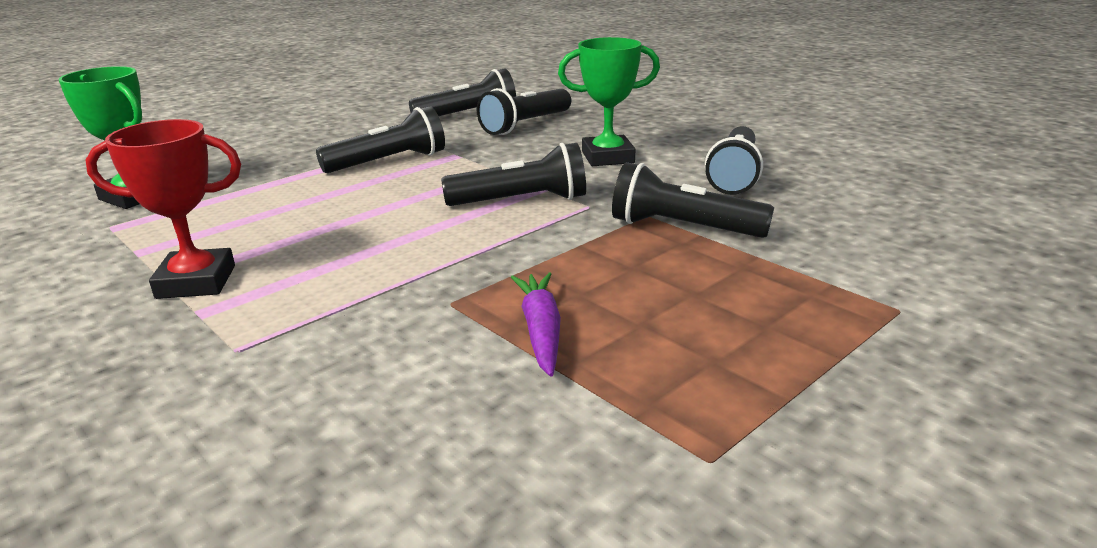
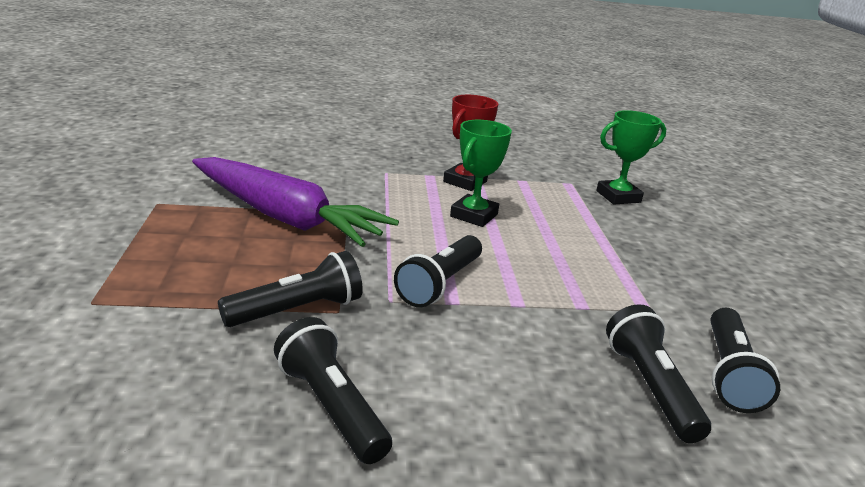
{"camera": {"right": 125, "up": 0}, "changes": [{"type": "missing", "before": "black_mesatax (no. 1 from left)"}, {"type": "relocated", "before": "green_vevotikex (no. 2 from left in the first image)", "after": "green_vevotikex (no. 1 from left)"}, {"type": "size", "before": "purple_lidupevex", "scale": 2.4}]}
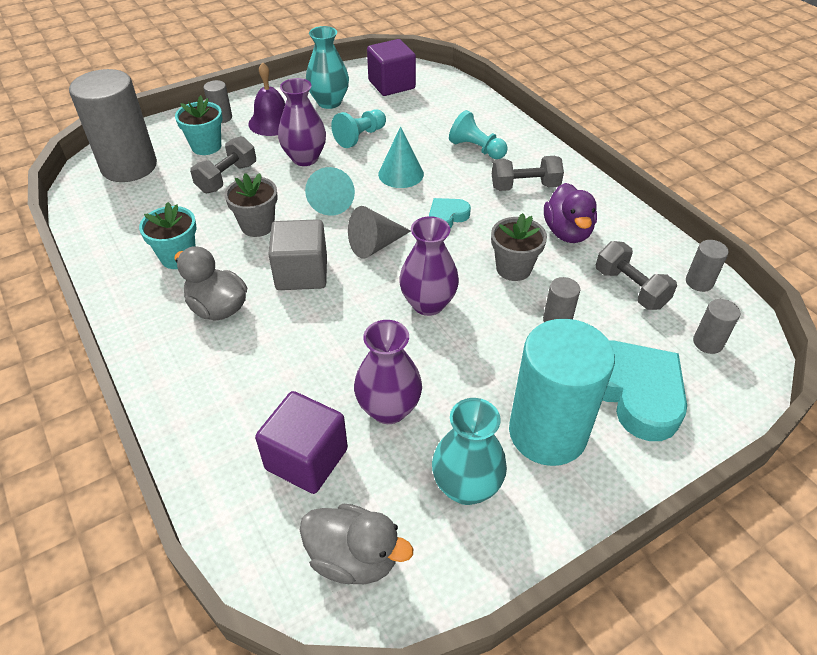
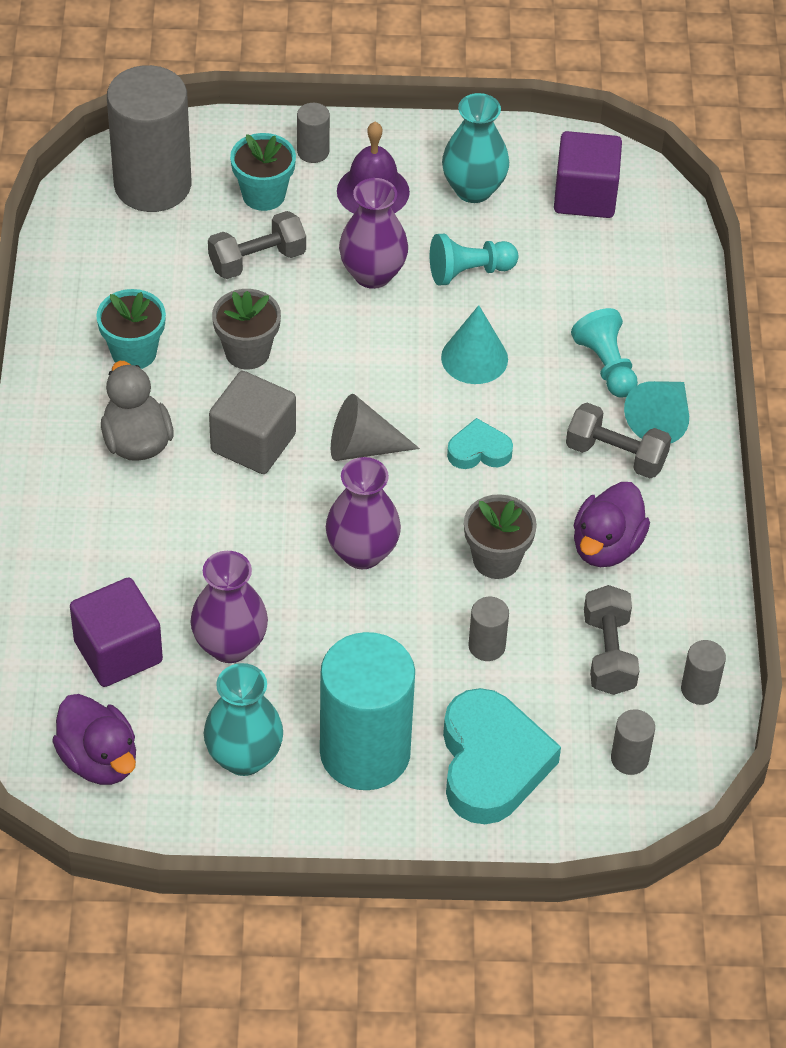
{"camera": {"right": 30, "up": 5}, "changes": [{"type": "relocated", "before": "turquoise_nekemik (no. 1 from left in the first image)", "after": "turquoise_nekemik (no. 2 from left)"}, {"type": "colour", "before": "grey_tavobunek (no. 2 from left)", "after": "purple_tavobunek (no. 1 from left)"}]}
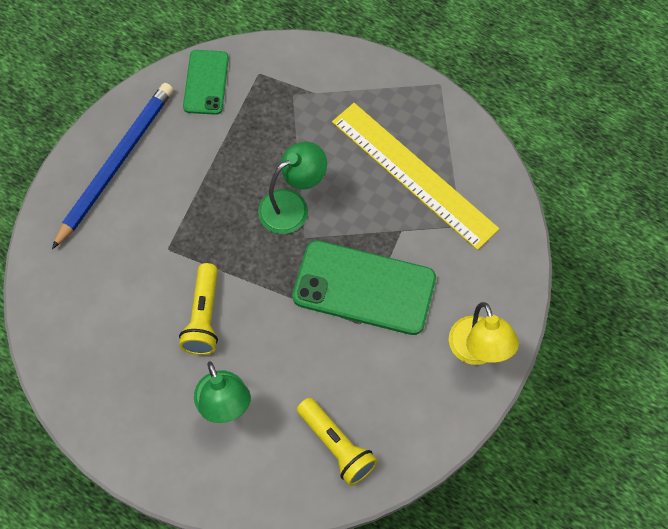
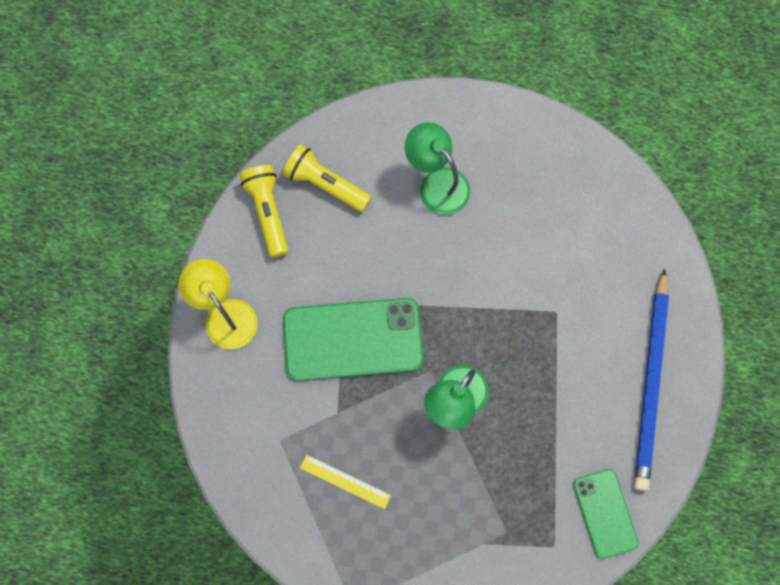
{"camera": {"right": 160, "up": 10}, "changes": [{"type": "relocated", "before": "yellow_mesatax (no. 1 from left)"}, {"type": "size", "before": "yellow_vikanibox", "scale": 0.43}]}
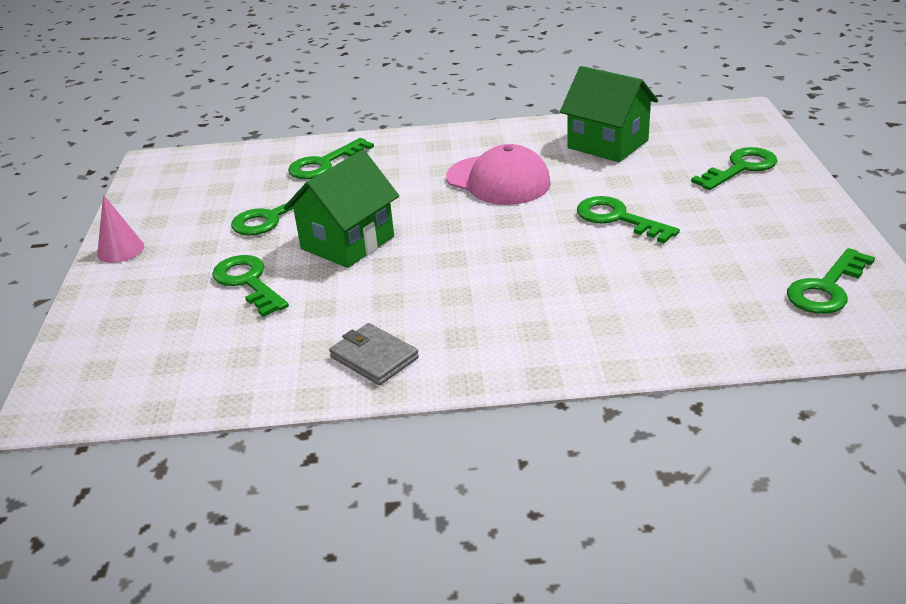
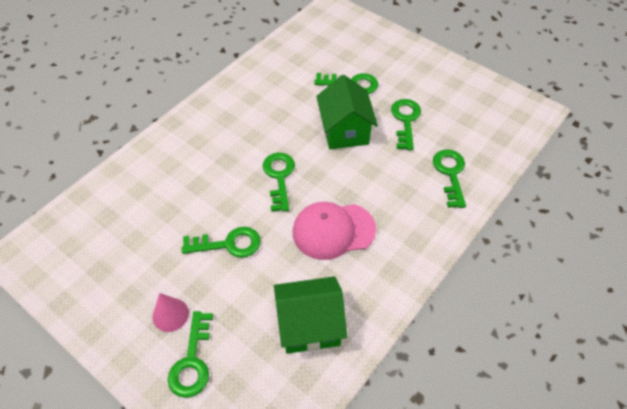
{"camera": {"right": 130, "up": 20}, "changes": [{"type": "missing", "before": "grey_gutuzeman"}, {"type": "relocated", "before": "pink_nekemik"}, {"type": "relocated", "before": "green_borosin (no. 6 from left in the first image)", "after": "green_borosin (no. 3 from left)"}]}
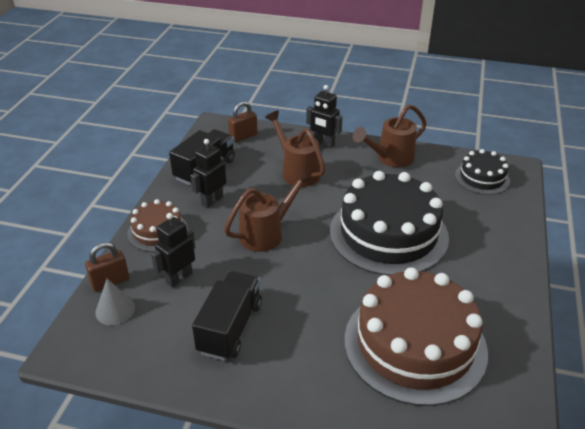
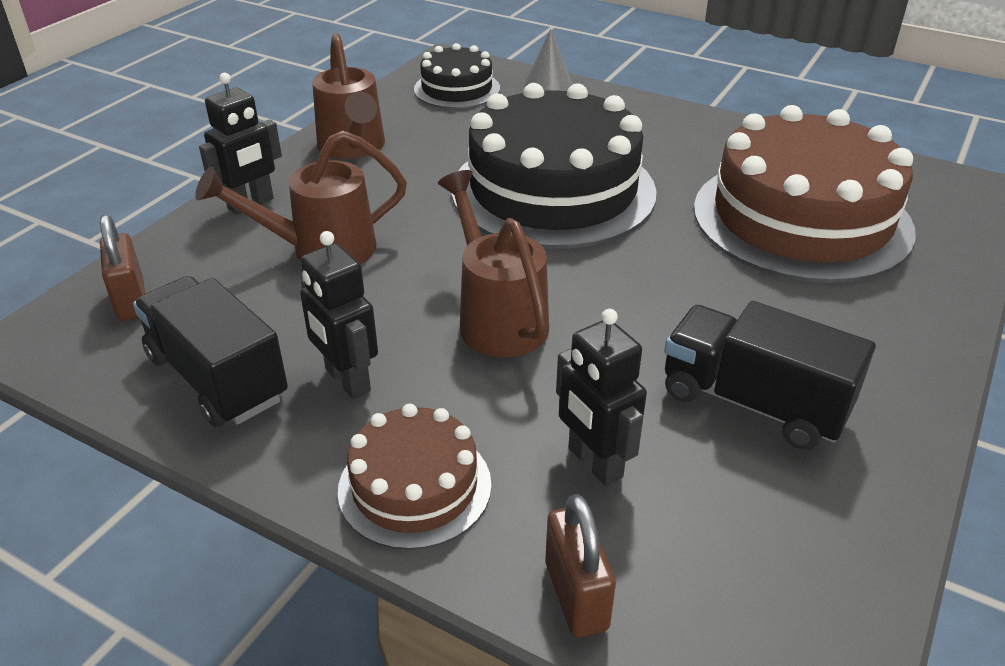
{"camera": {"right": -75, "up": 0}, "changes": [{"type": "relocated", "before": "grey_nekemik"}]}
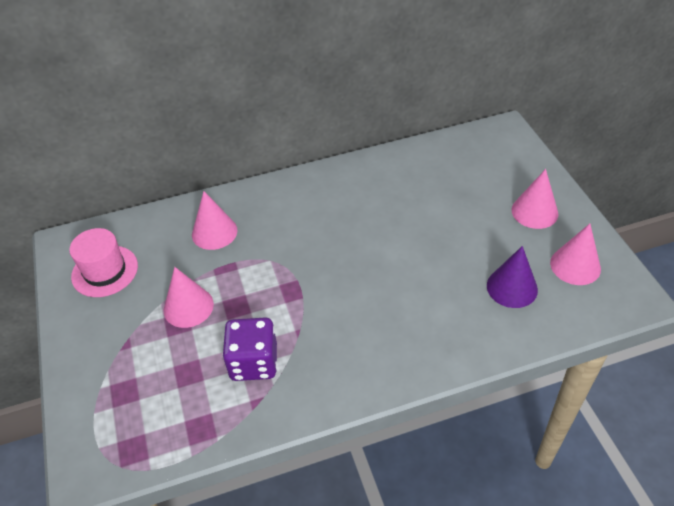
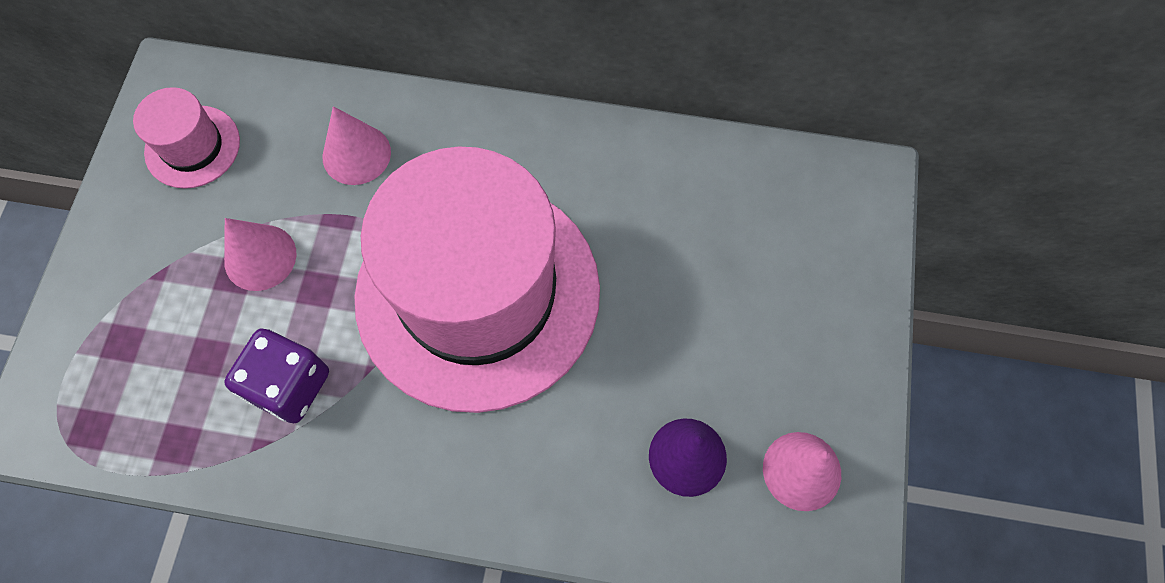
{"camera": {"right": 25, "up": 20}, "changes": [{"type": "missing", "before": "pink_nekemik (no. 3 from left)"}, {"type": "appeared", "after": "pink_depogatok (no. 2 from left)"}]}
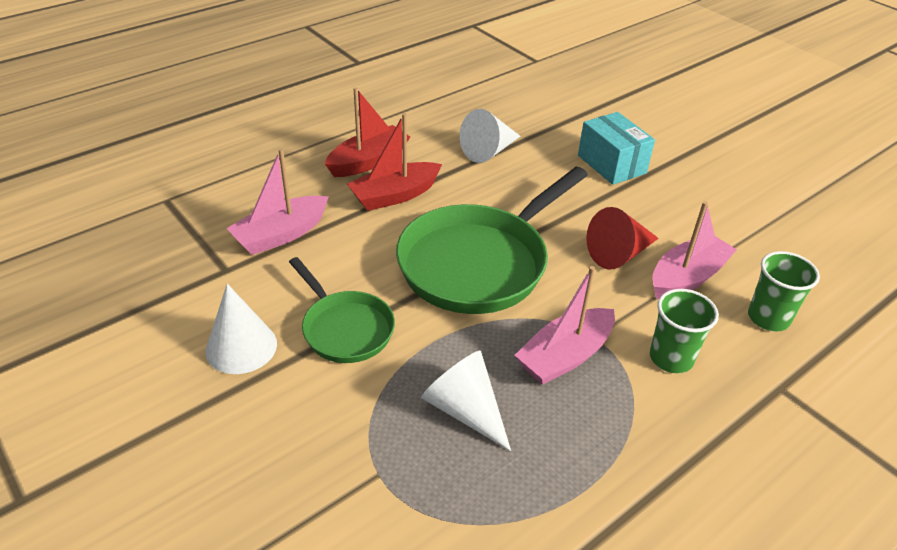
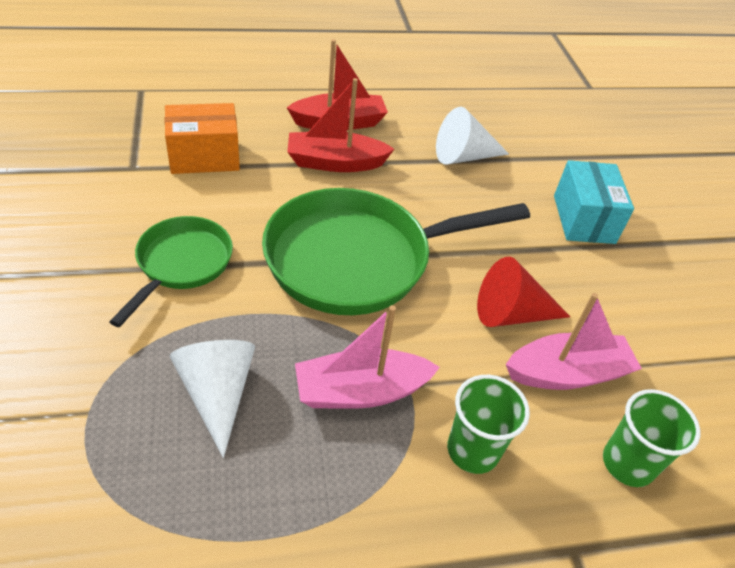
{"camera": {"right": 25, "up": 5}, "changes": [{"type": "missing", "before": "white_nekemik (no. 1 from left)"}, {"type": "exchanged", "before": "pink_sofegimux (no. 1 from left)", "after": "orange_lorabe"}, {"type": "spun", "before": "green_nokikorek (no. 1 from left)", "turn": -150}]}
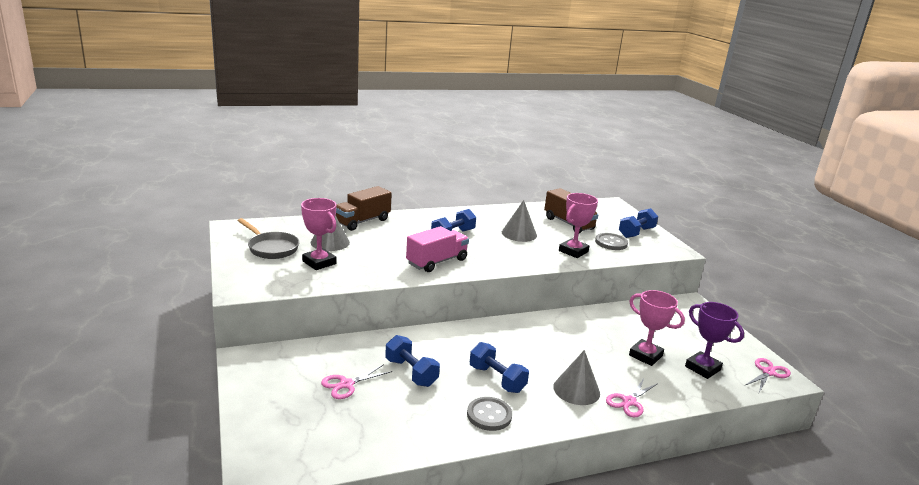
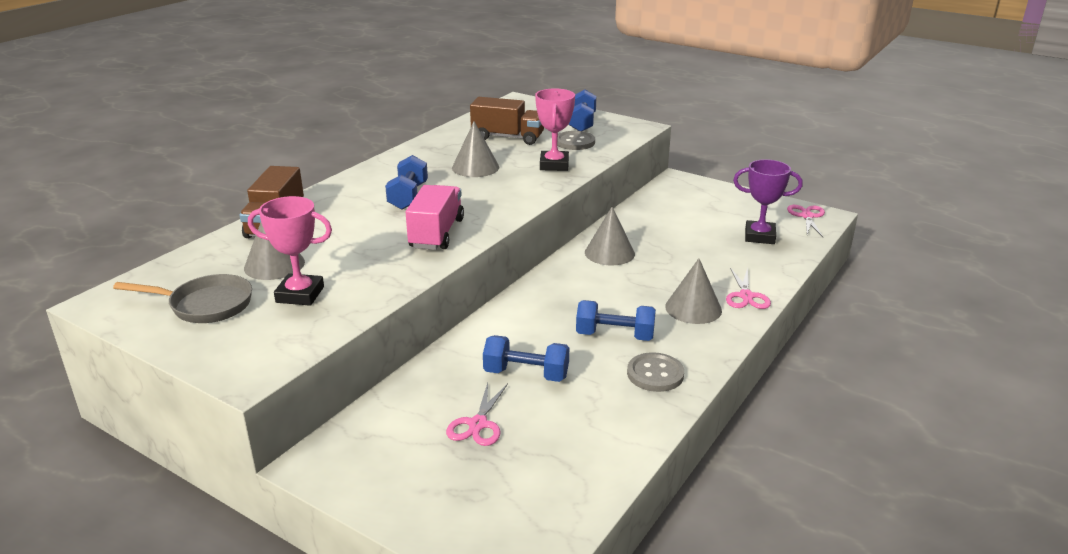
{"camera": {"right": -35, "up": 5}, "changes": [{"type": "missing", "before": "pink_vevotikex (no. 3 from left)"}, {"type": "appeared", "after": "grey_nekemik (no. 3 from left)"}]}
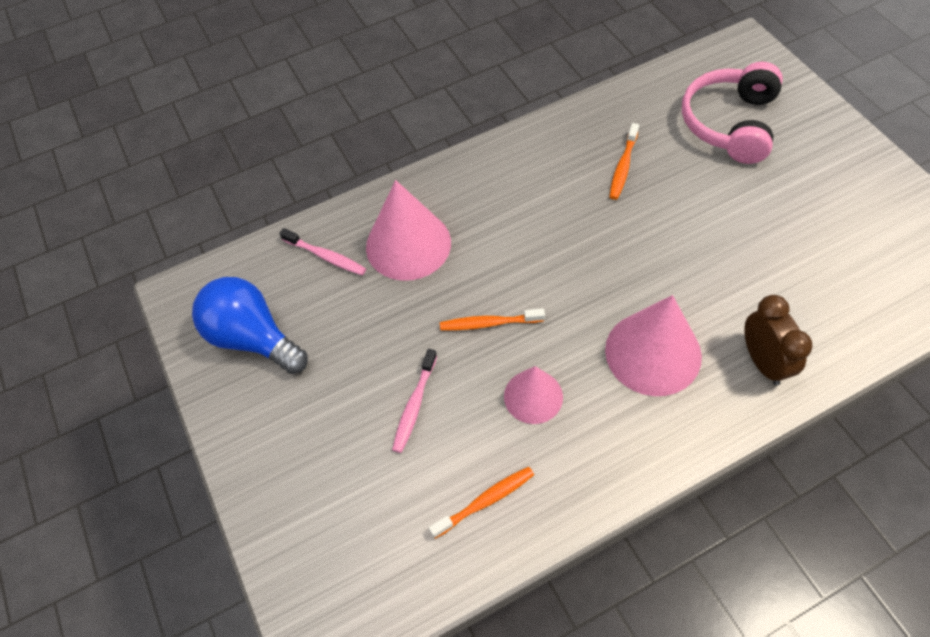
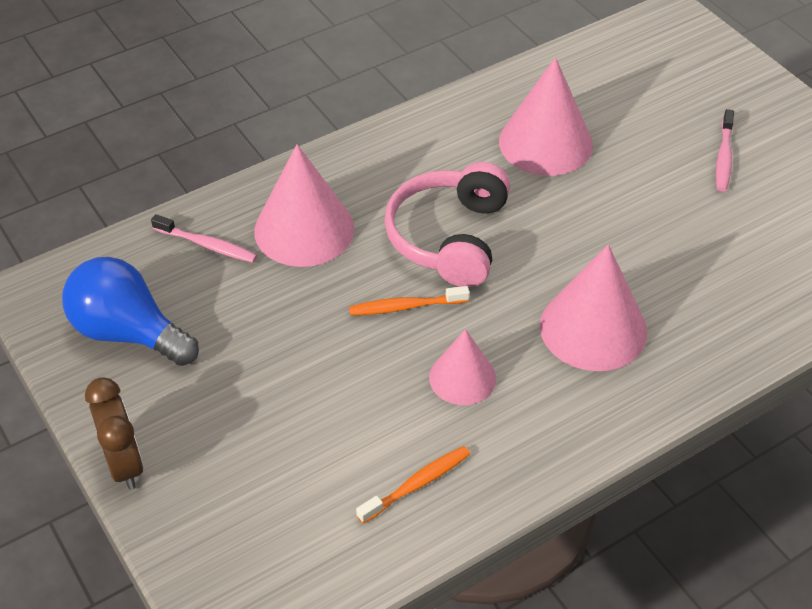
{"camera": {"right": -10, "up": -10}, "changes": [{"type": "relocated", "before": "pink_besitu (no. 2 from left)"}, {"type": "relocated", "before": "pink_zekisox"}, {"type": "relocated", "before": "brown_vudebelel"}, {"type": "exchanged", "before": "orange_besitu (no. 3 from left)", "after": "pink_nekemik (no. 3 from left)"}]}
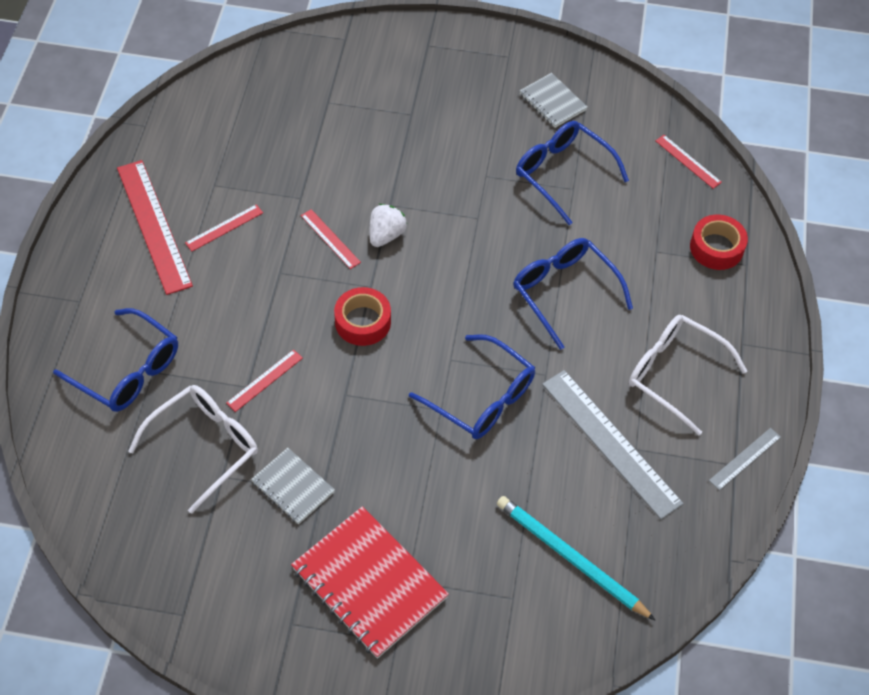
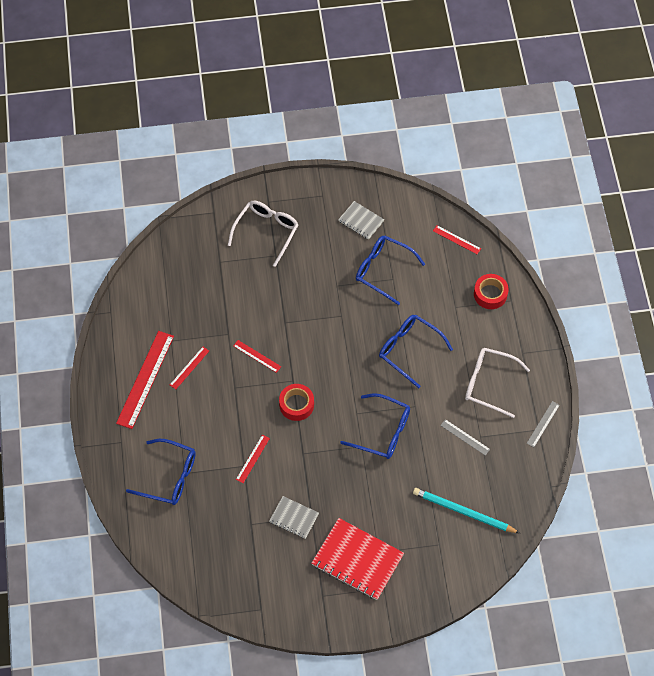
{"camera": {"right": -15, "up": 5}, "changes": [{"type": "missing", "before": "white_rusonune"}, {"type": "relocated", "before": "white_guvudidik (no. 1 from left)"}, {"type": "spun", "before": "red_vikanibox (no. 1 from left)", "turn": 60}, {"type": "size", "before": "grey_vikanibox (no. 1 from left)", "scale": 0.49}]}
